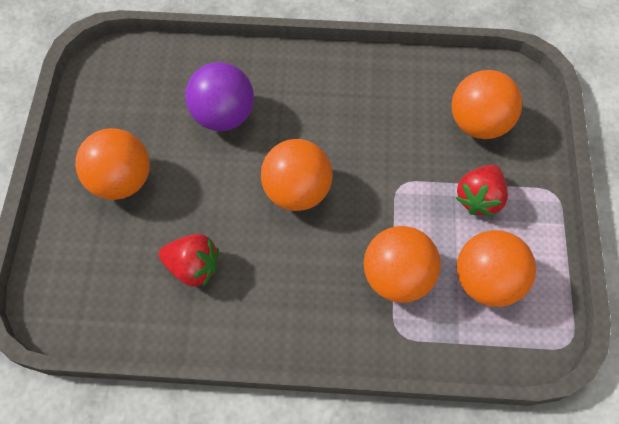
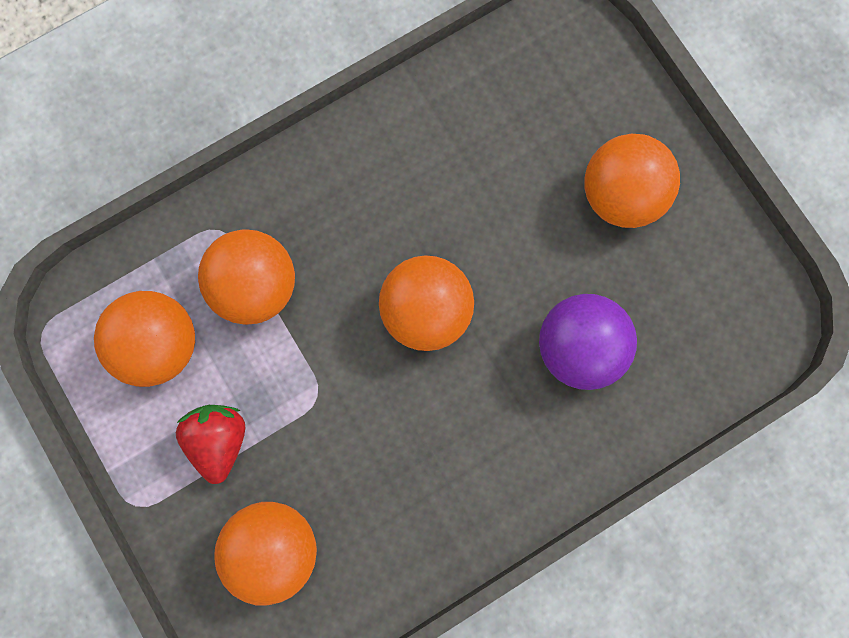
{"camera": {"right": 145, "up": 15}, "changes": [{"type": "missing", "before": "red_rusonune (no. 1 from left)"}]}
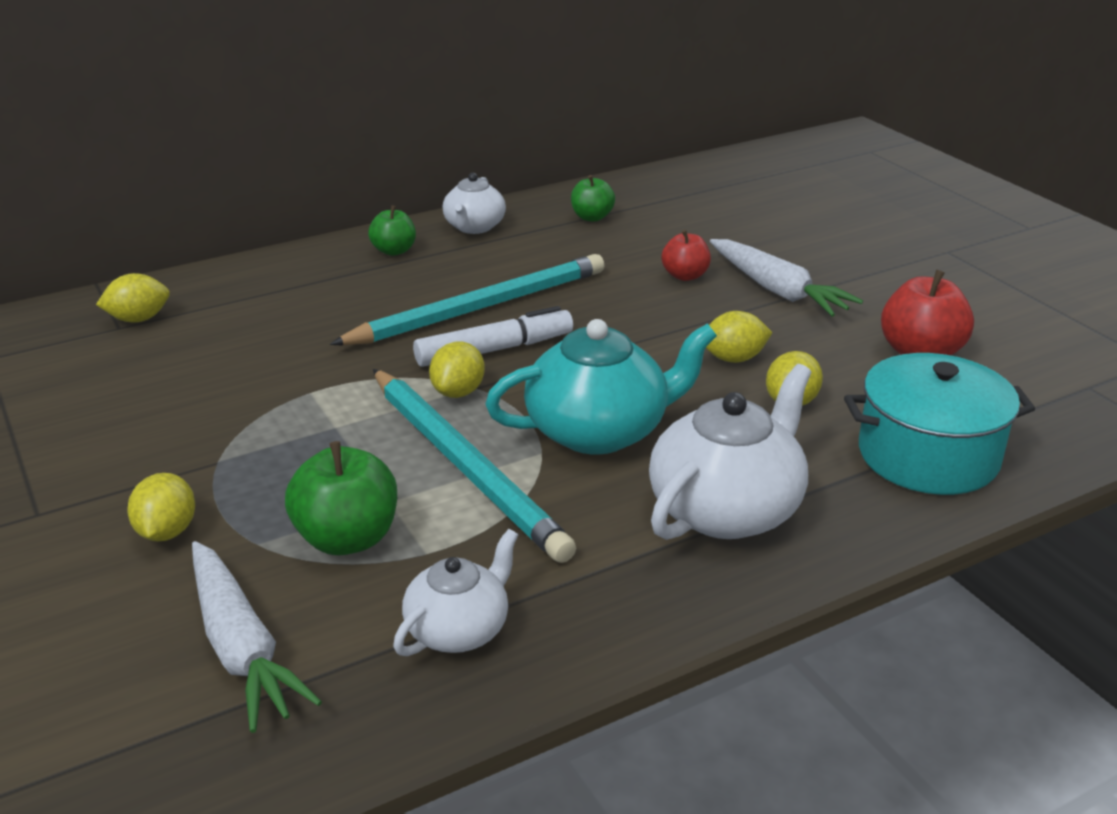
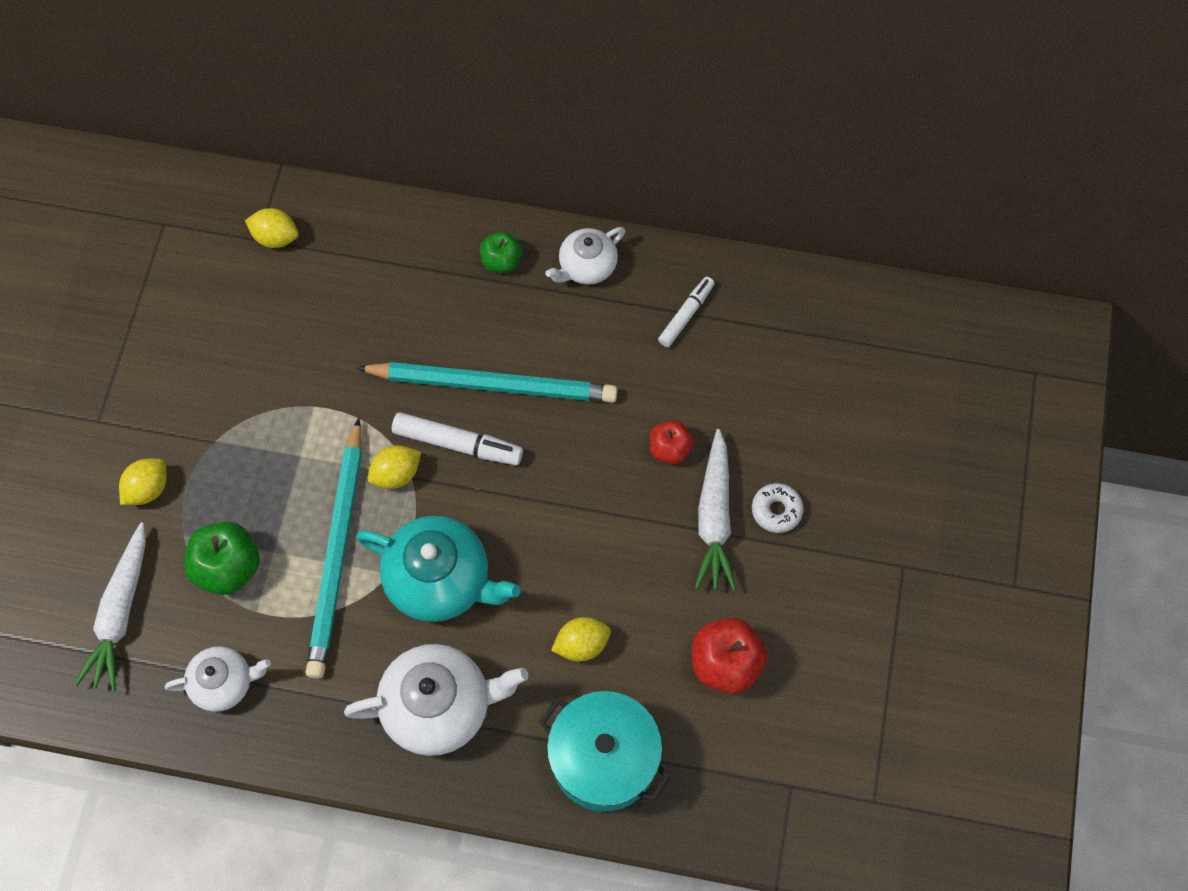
{"camera": {"right": 40, "up": 35}, "changes": [{"type": "missing", "before": "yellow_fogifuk (no. 4 from left)"}, {"type": "appeared", "after": "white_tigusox"}, {"type": "exchanged", "before": "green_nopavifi (no. 3 from left)", "after": "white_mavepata (no. 2 from left)"}]}
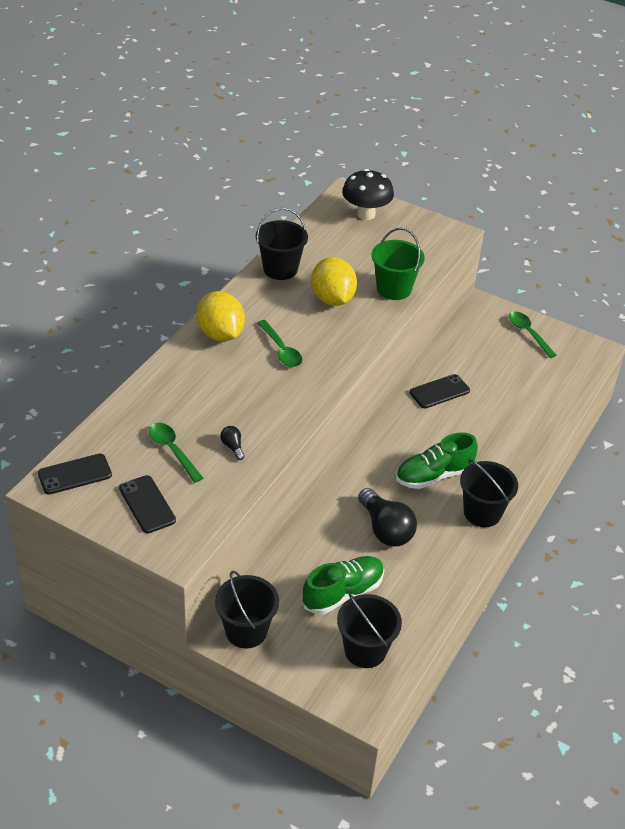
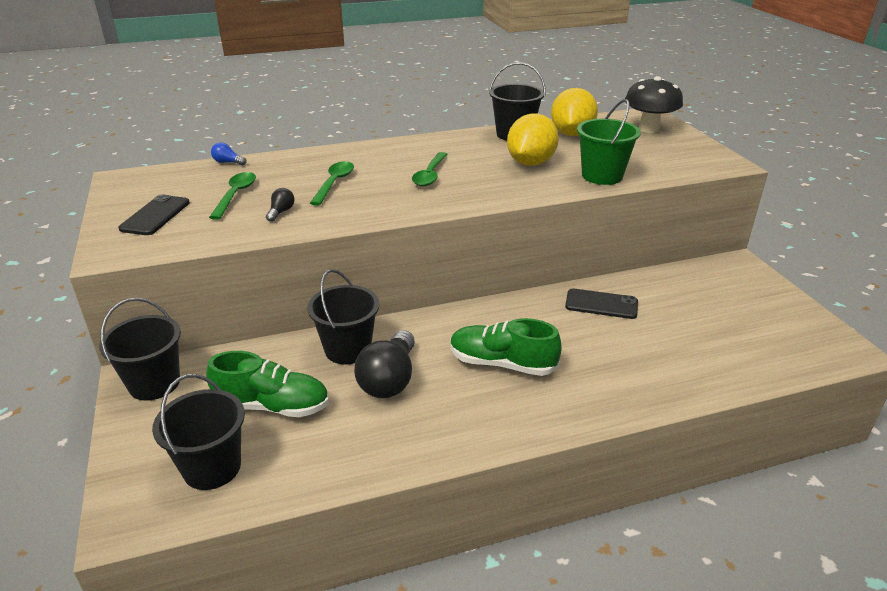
{"camera": {"right": 45, "up": -10}, "changes": [{"type": "missing", "before": "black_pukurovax (no. 1 from left)"}, {"type": "appeared", "after": "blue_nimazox"}, {"type": "relocated", "before": "yellow_fogifuk (no. 1 from left in the first image)", "after": "yellow_fogifuk (no. 2 from left)"}, {"type": "relocated", "before": "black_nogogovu (no. 4 from left in the first image)", "after": "black_nogogovu (no. 3 from left)"}, {"type": "relocated", "before": "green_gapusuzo (no. 3 from left in the first image)", "after": "green_gapusuzo (no. 2 from left)"}]}
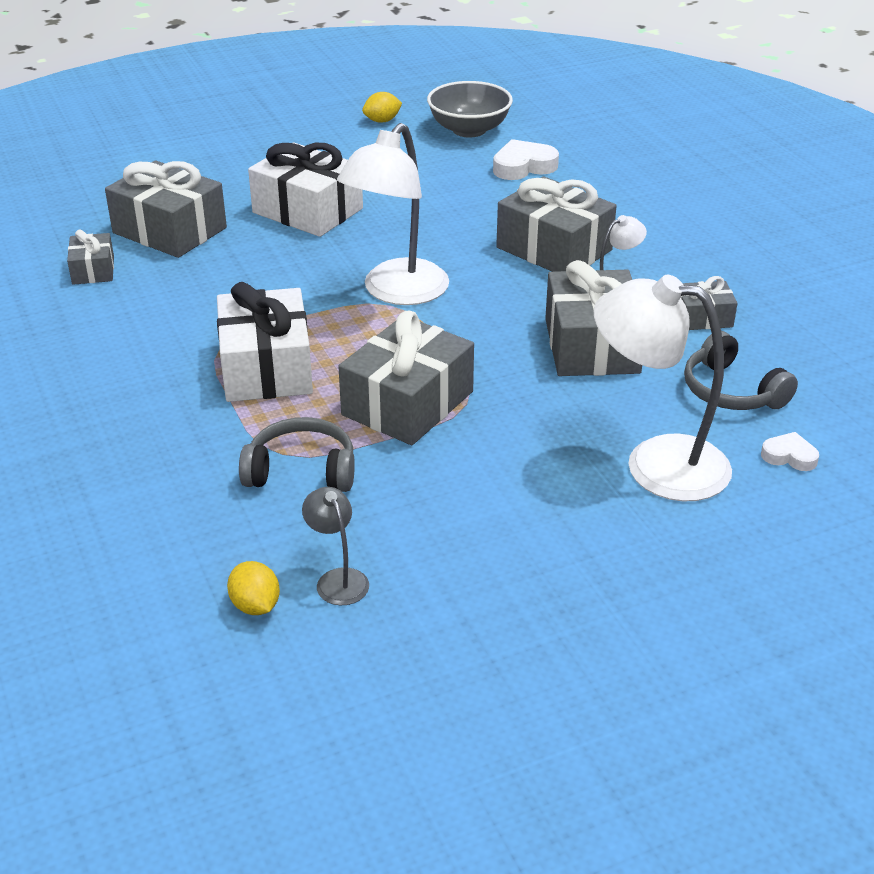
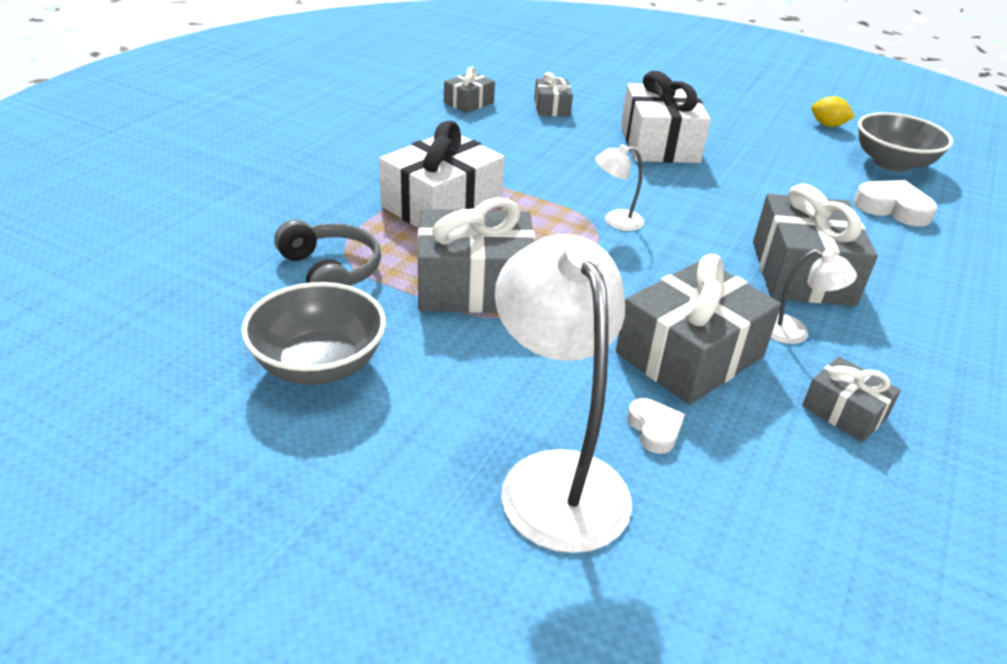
{"camera": {"right": 50, "up": 0}, "changes": [{"type": "missing", "before": "yellow_fogifuk (no. 1 from left)"}, {"type": "missing", "before": "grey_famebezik"}, {"type": "missing", "before": "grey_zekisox (no. 2 from left)"}, {"type": "appeared", "after": "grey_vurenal (no. 1 from left)"}, {"type": "relocated", "before": "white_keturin (no. 2 from left in the first image)", "after": "white_keturin (no. 1 from left)"}, {"type": "size", "before": "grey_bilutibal (no. 2 from left in the first image)", "scale": 0.52}, {"type": "size", "before": "white_famebezik (no. 1 from left in the first image)", "scale": 0.46}]}
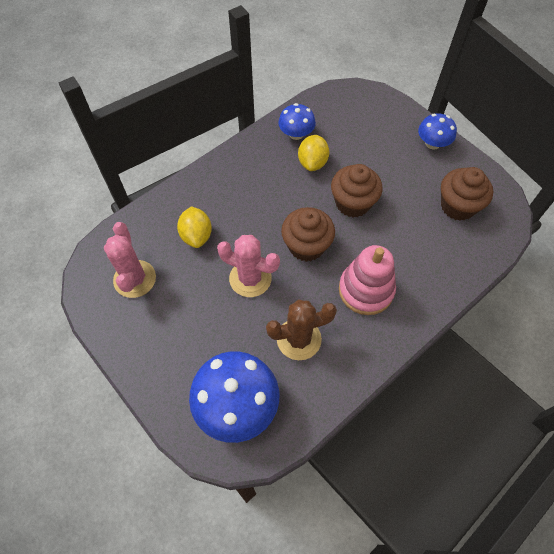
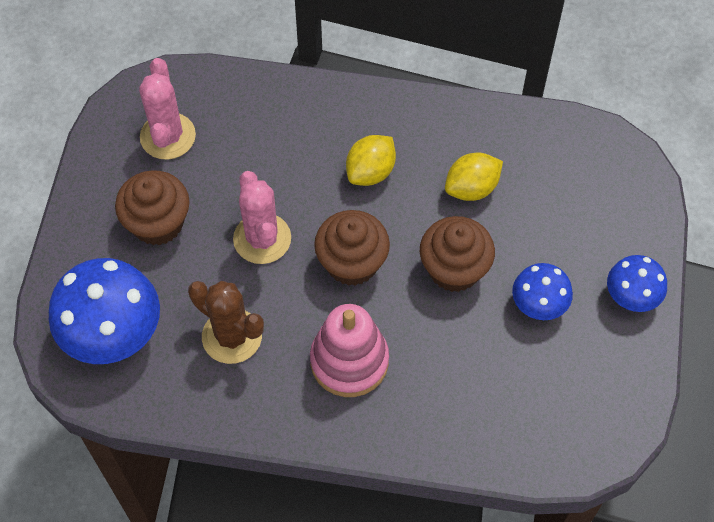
{"camera": {"right": 50, "up": 0}, "changes": [{"type": "relocated", "before": "yellow_fogifuk (no. 1 from left)"}, {"type": "relocated", "before": "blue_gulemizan (no. 2 from left)"}, {"type": "relocated", "before": "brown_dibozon (no. 3 from left in the first image)", "after": "brown_dibozon (no. 1 from left)"}, {"type": "spun", "before": "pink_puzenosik (no. 1 from left)", "turn": -45}]}
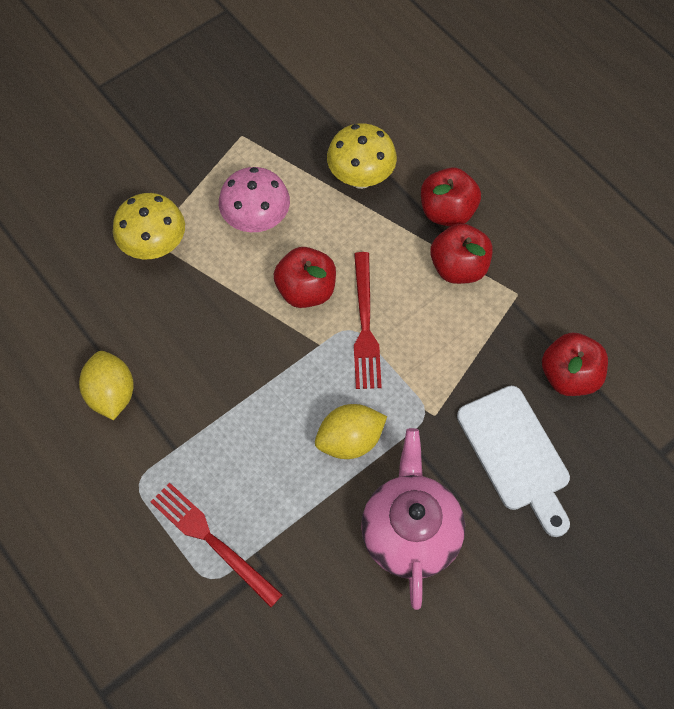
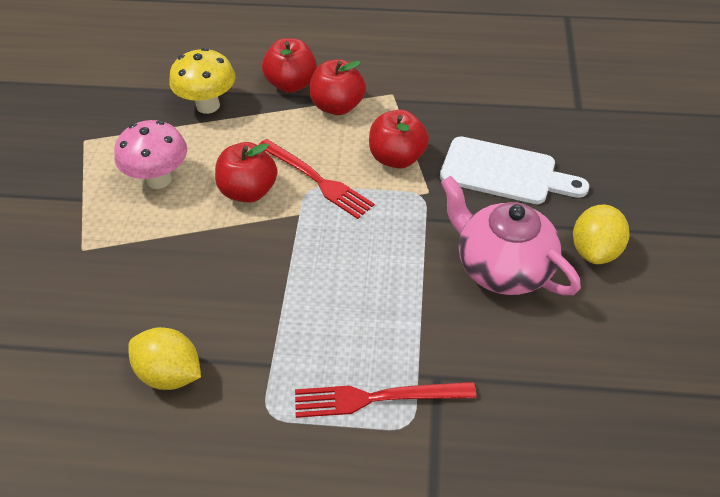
{"camera": {"right": -45, "up": -15}, "changes": [{"type": "missing", "before": "yellow_gulemizan (no. 1 from left)"}, {"type": "relocated", "before": "yellow_fogifuk (no. 2 from left)"}, {"type": "relocated", "before": "red_nopavifi (no. 4 from left)"}]}
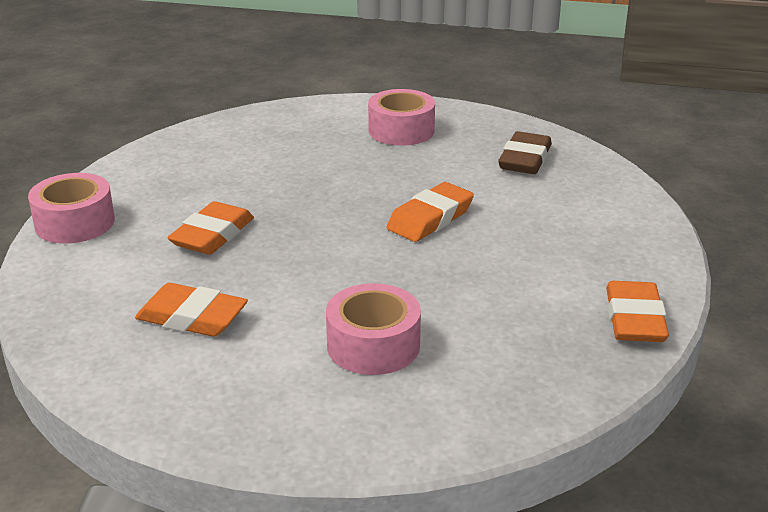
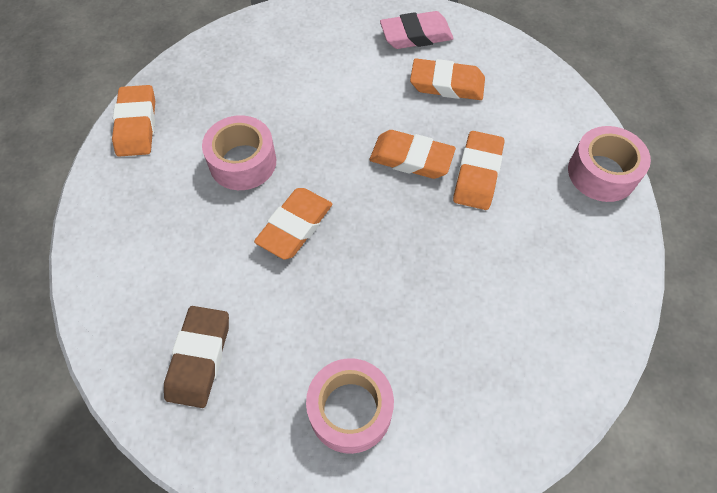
{"camera": {"right": 170, "up": 30}, "changes": [{"type": "appeared", "after": "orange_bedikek (no. 3 from left)"}, {"type": "appeared", "after": "pink_bedikek"}, {"type": "relocated", "before": "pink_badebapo (no. 2 from left in the first image)", "after": "pink_badebapo (no. 1 from left)"}]}
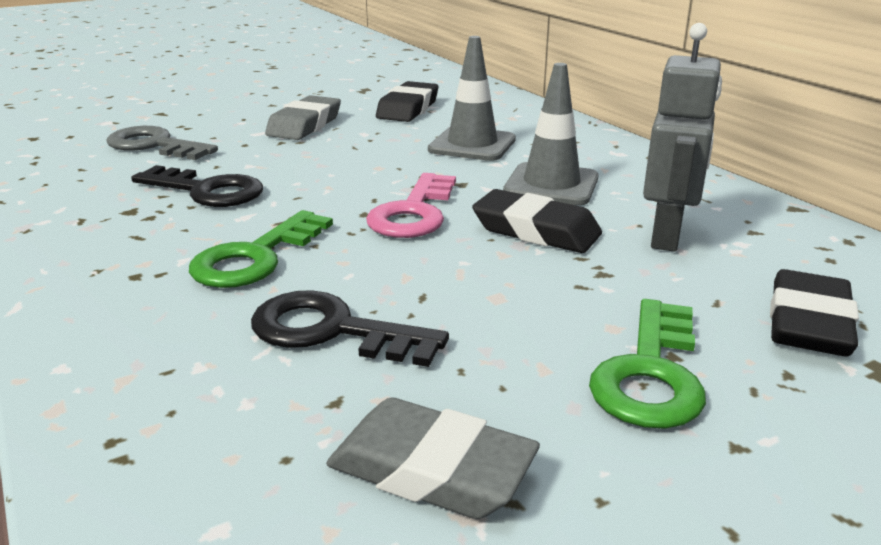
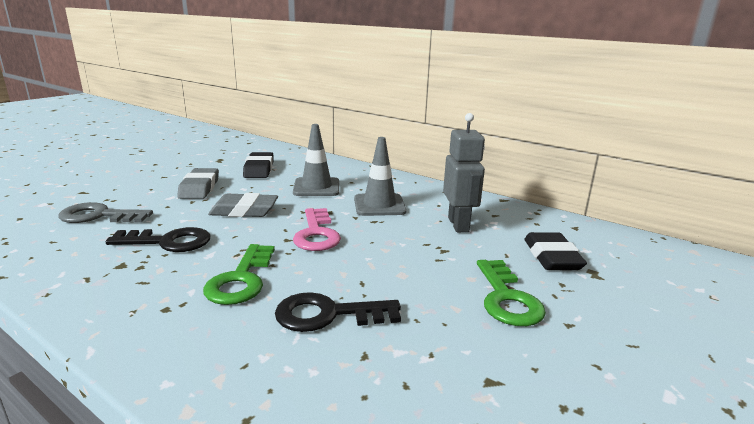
{"camera": {"right": -25, "up": -5}, "changes": [{"type": "missing", "before": "black_bedikek (no. 2 from left)"}, {"type": "relocated", "before": "grey_bedikek (no. 2 from left)"}]}
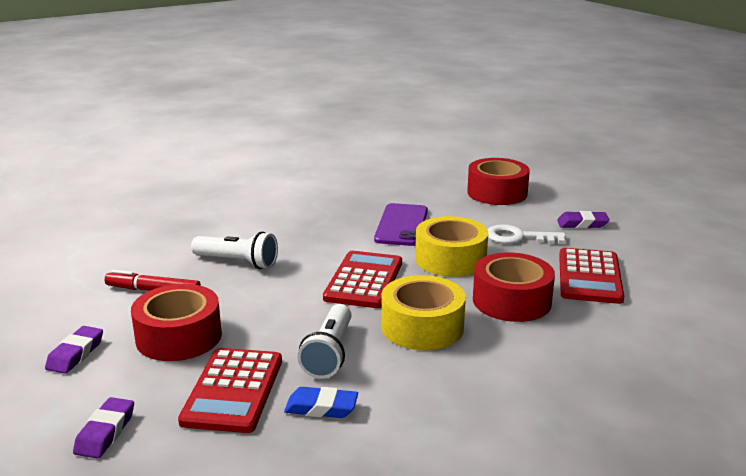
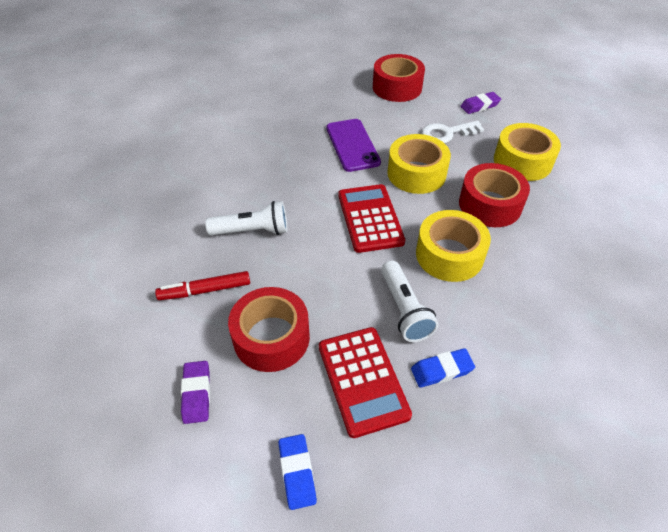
{"camera": {"right": -25, "up": 25}, "changes": [{"type": "exchanged", "before": "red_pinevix (no. 3 from left)", "after": "yellow_badebapo (no. 3 from left)"}, {"type": "colour", "before": "purple_bedikek (no. 2 from left)", "after": "blue_bedikek (no. 1 from left)"}]}
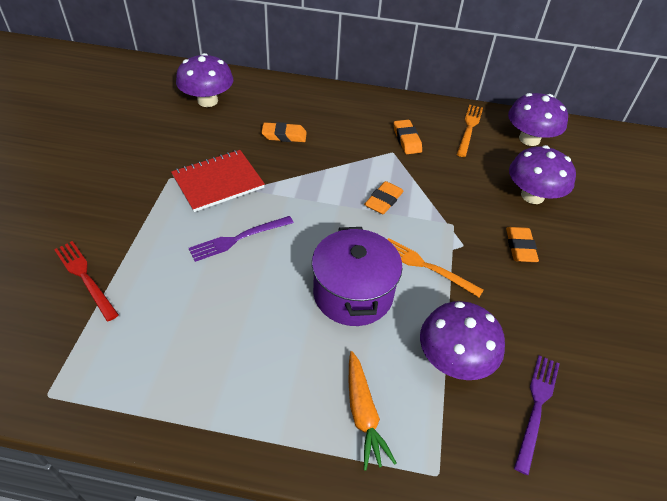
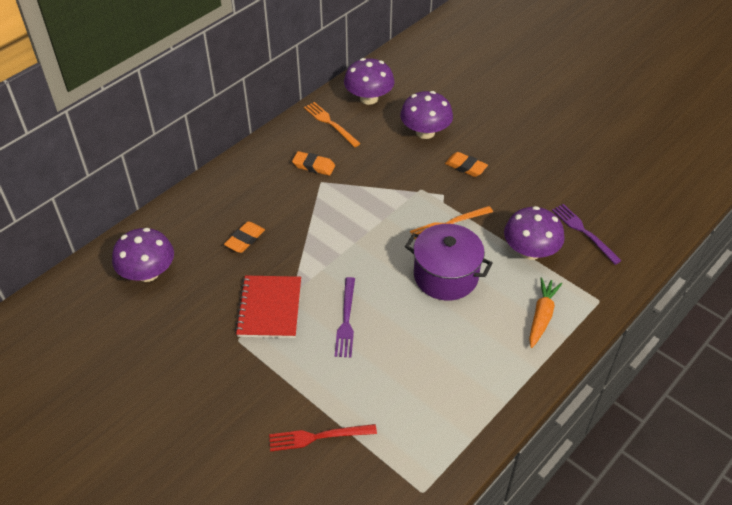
{"camera": {"right": -55, "up": 0}, "changes": [{"type": "missing", "before": "orange_bedikek (no. 2 from left)"}, {"type": "spun", "before": "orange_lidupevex", "turn": -90}]}
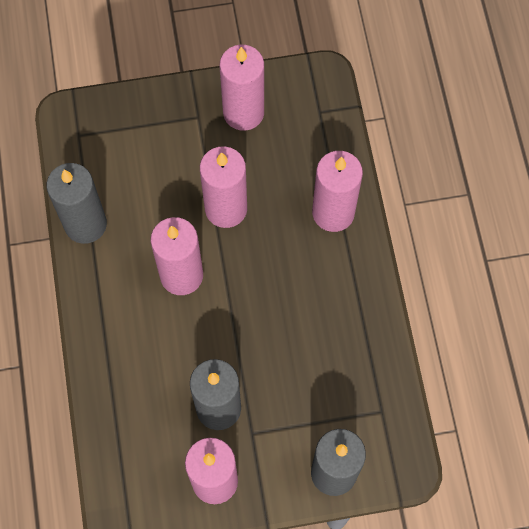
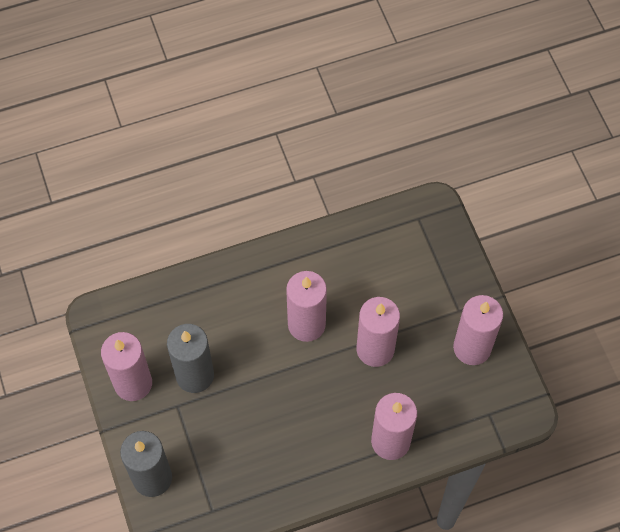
{"camera": {"right": 80, "up": -5}, "changes": [{"type": "missing", "before": "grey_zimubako (no. 1 from left)"}]}
